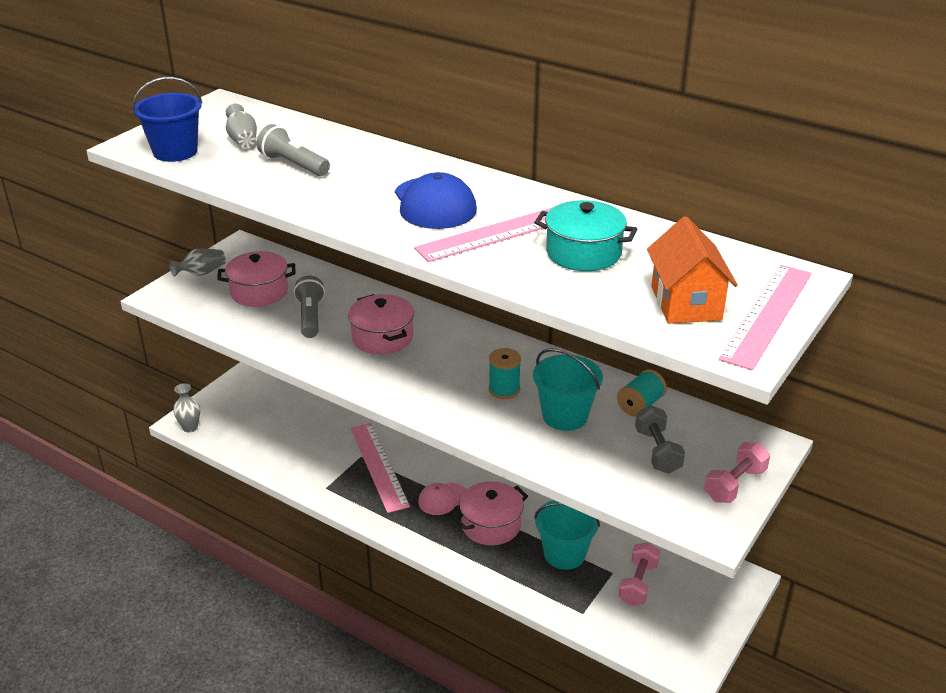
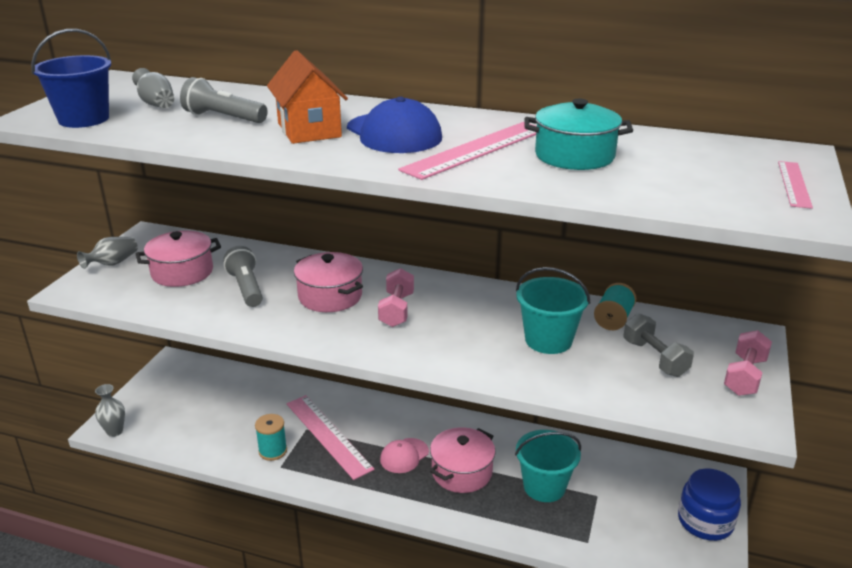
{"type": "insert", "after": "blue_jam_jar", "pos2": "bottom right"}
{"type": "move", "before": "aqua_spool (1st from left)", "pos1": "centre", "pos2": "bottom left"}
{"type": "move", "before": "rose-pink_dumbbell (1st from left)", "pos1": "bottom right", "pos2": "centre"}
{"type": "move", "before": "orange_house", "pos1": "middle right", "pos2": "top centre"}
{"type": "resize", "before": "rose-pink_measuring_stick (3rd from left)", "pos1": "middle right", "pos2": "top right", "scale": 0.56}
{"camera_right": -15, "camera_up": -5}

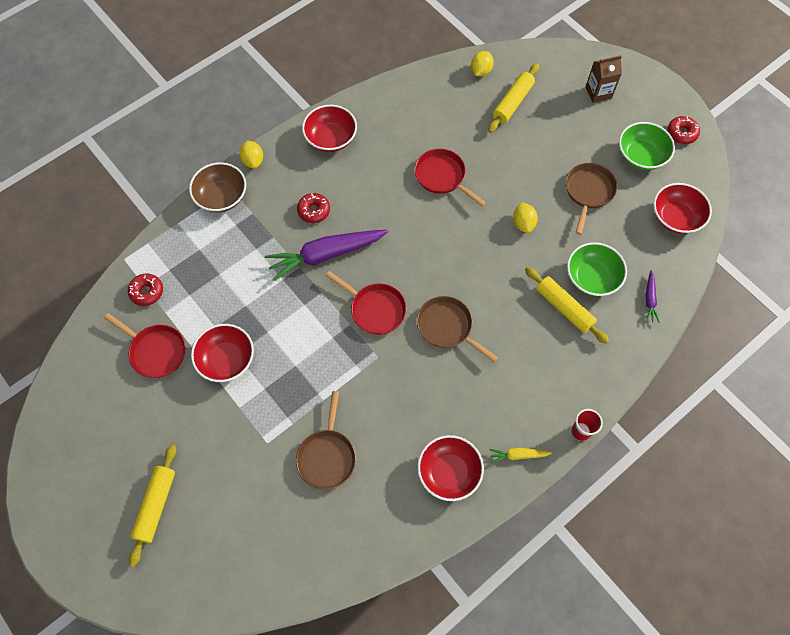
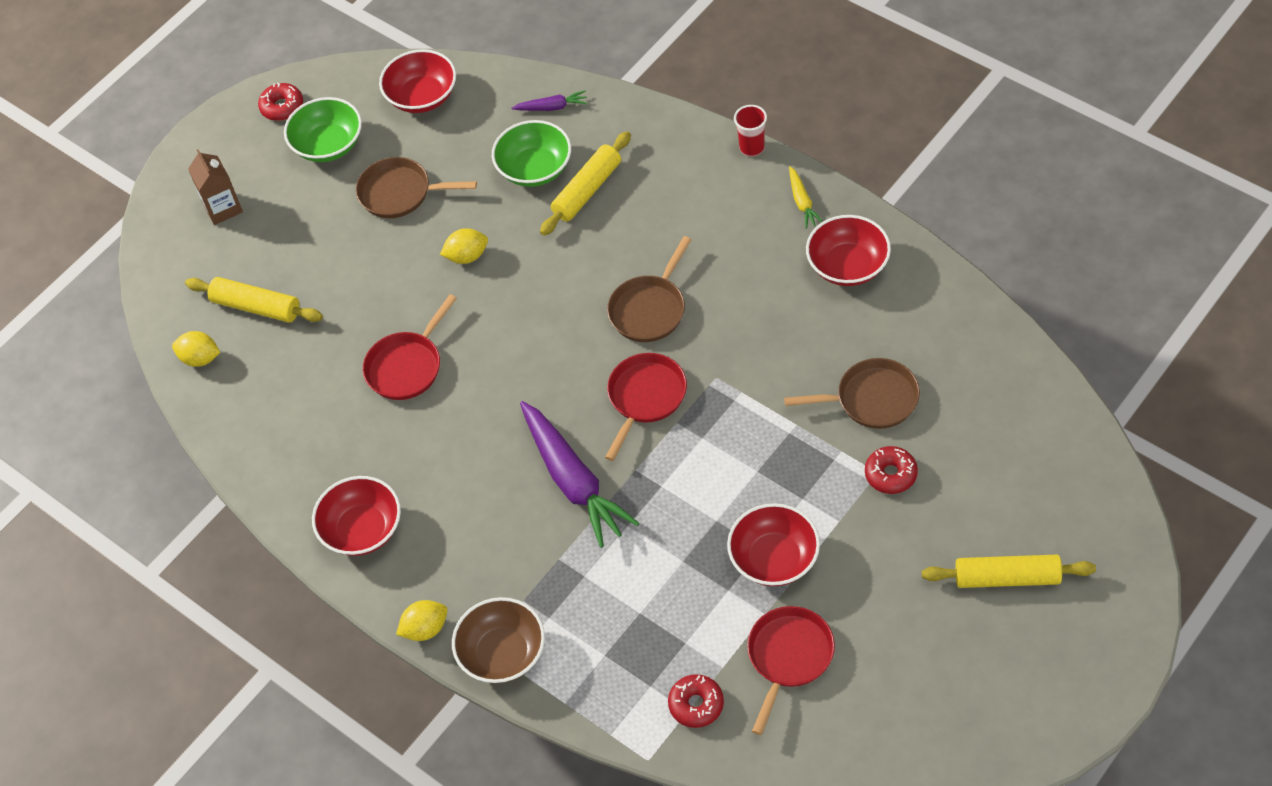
{"type": "move", "before": "red_donut (2nd from left in the first image)", "after": "red_donut (3rd from left)", "pos1": "top centre", "pos2": "middle right"}
{"camera_right": -95, "camera_up": -10}

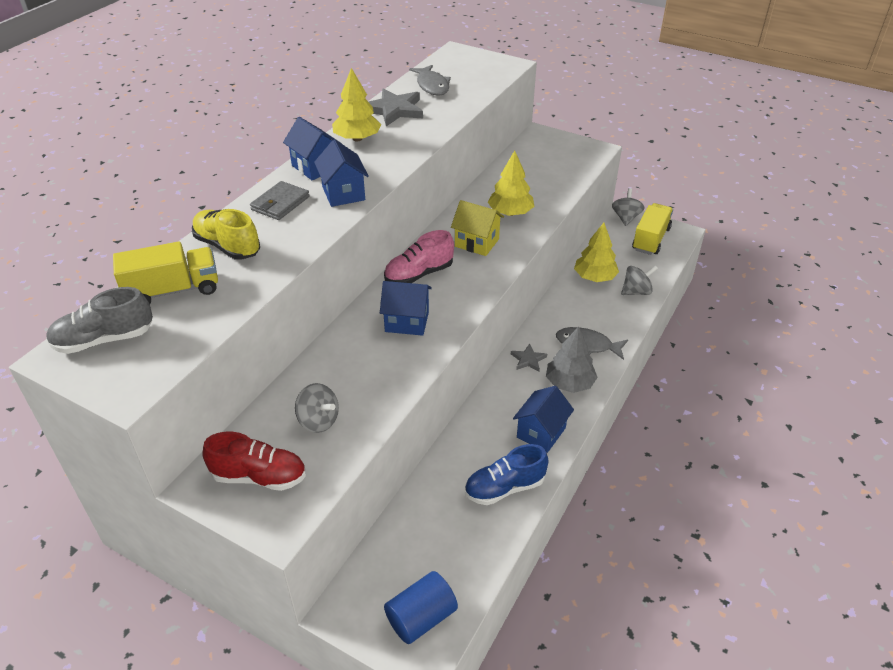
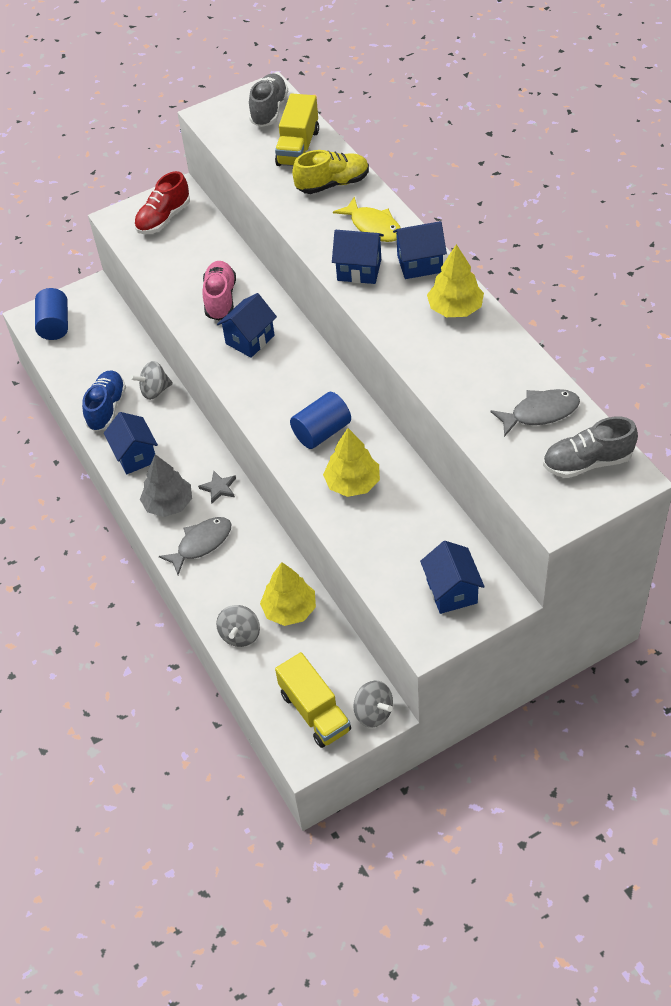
{"type": "delete", "before": "ash-grey_five-pointed_star (1st from left)", "pos1": "top centre"}
{"type": "insert", "after": "blue_house (5th from left)", "pos2": "middle right"}
{"type": "insert", "after": "ash-grey_shoe (2nd from left)", "pos2": "middle right"}
{"type": "move", "before": "ash-grey_whirligig (1st from left)", "pos1": "centre", "pos2": "middle left"}
{"type": "move", "before": "rose-pink_shoe", "pos1": "centre", "pos2": "top left"}
{"type": "replace", "before": "ash-grey_billfold", "after": "golden_toy_fish", "pos1": "top left", "pos2": "top centre"}
{"type": "replace", "before": "golden_house", "after": "blue_cylinder (2nd from left)", "pos1": "centre", "pos2": "centre"}
{"type": "rotate", "before": "ash-grey_toy_fish (1st from left in the first image)", "pos1": "top centre", "pos2": "middle right", "turn": 150}
{"camera_right": 125, "camera_up": 10}

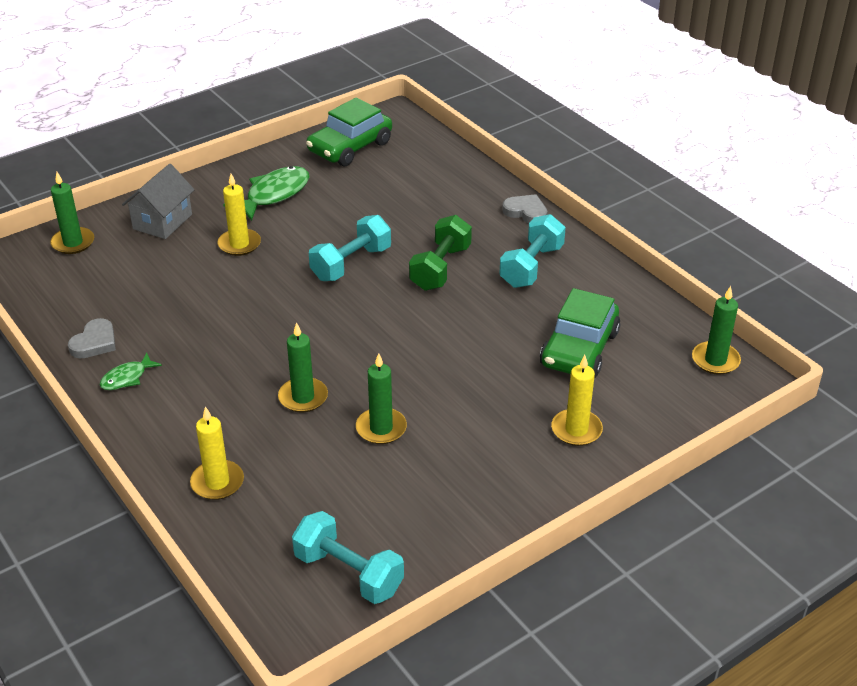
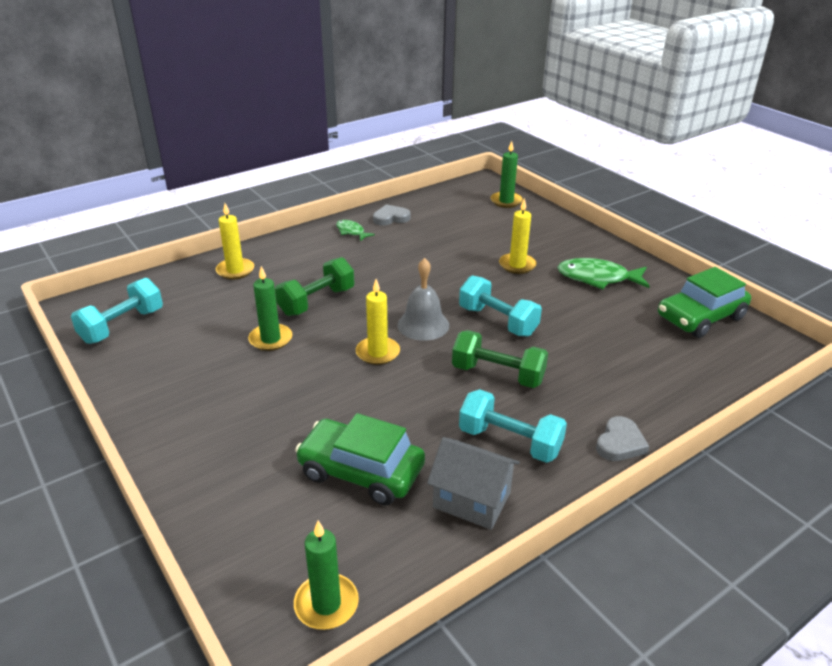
{"type": "insert", "after": "ash-grey_school_bell", "pos2": "centre"}
{"type": "move", "before": "ash-grey_house", "pos1": "top left", "pos2": "bottom centre"}
{"type": "move", "before": "golden_pillar_candle (3rd from left in the first image)", "after": "golden_pillar_candle (2nd from left)", "pos1": "middle right", "pos2": "centre"}
{"type": "replace", "before": "emerald_pillar_candle (2nd from left)", "after": "emerald_dumbbell (1st from left)", "pos1": "centre", "pos2": "centre"}
{"type": "rotate", "before": "ash-grey_love_heart (1st from left)", "pos1": "middle left", "pos2": "top centre", "turn": 135}
{"type": "rotate", "before": "emerald_toy_fish (2nd from left)", "pos1": "top left", "pos2": "middle right", "turn": 150}
{"type": "rotate", "before": "emerald_car (1st from left in the first image)", "pos1": "top centre", "pos2": "middle right", "turn": -75}
{"camera_right": 90, "camera_up": -5}

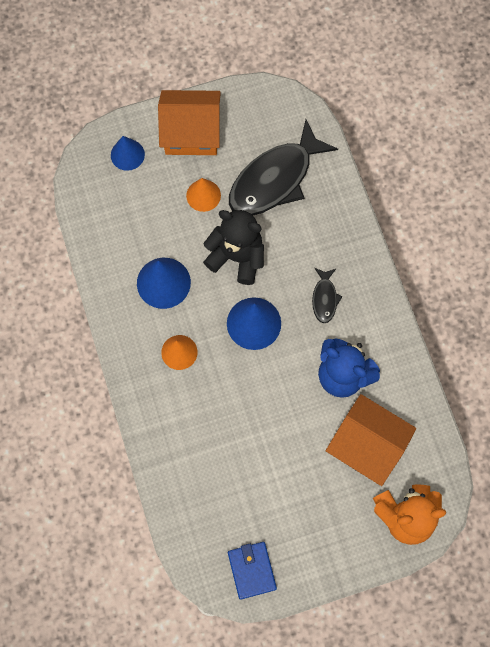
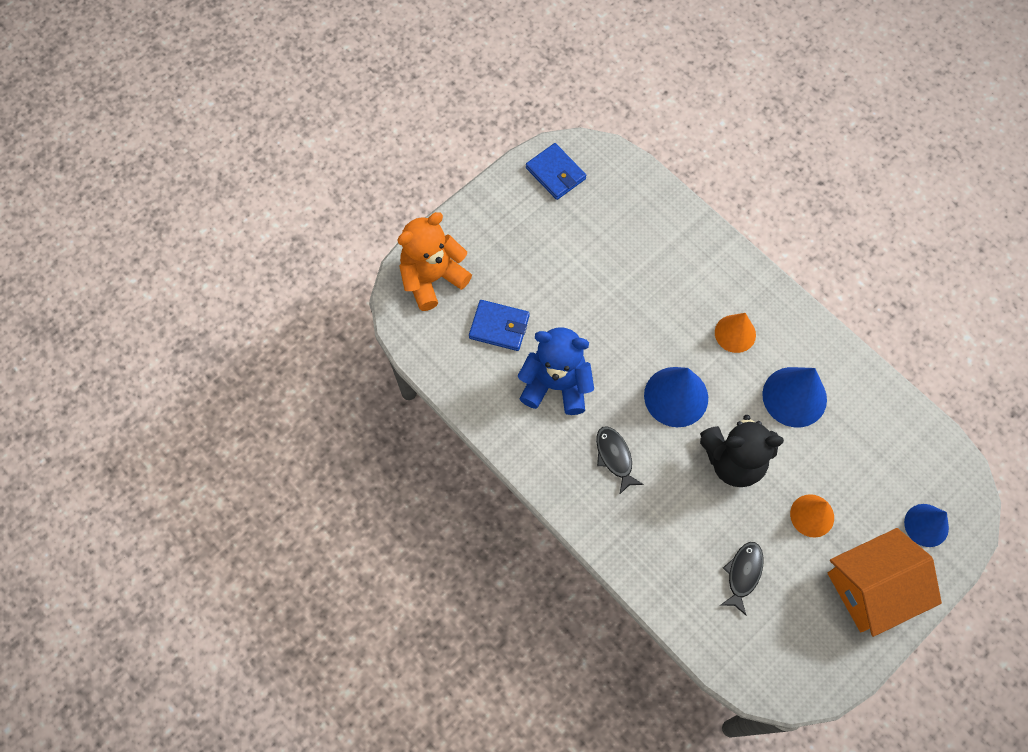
{"type": "replace", "before": "orange_house (2nd from left)", "after": "blue_billfold (1st from left)", "pos1": "bottom right", "pos2": "centre"}
{"type": "resize", "before": "ebony_toy_fish (1st from left in the first image)", "pos1": "top centre", "pos2": "bottom right", "scale": 0.45}
{"camera_right": 155, "camera_up": -5}

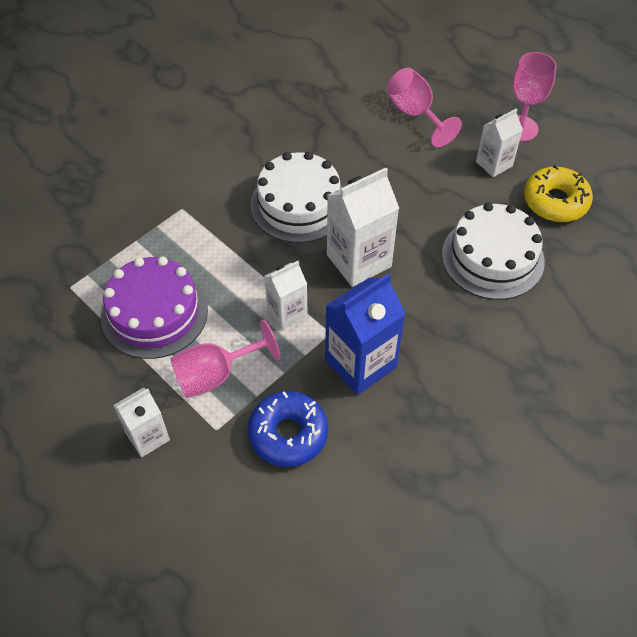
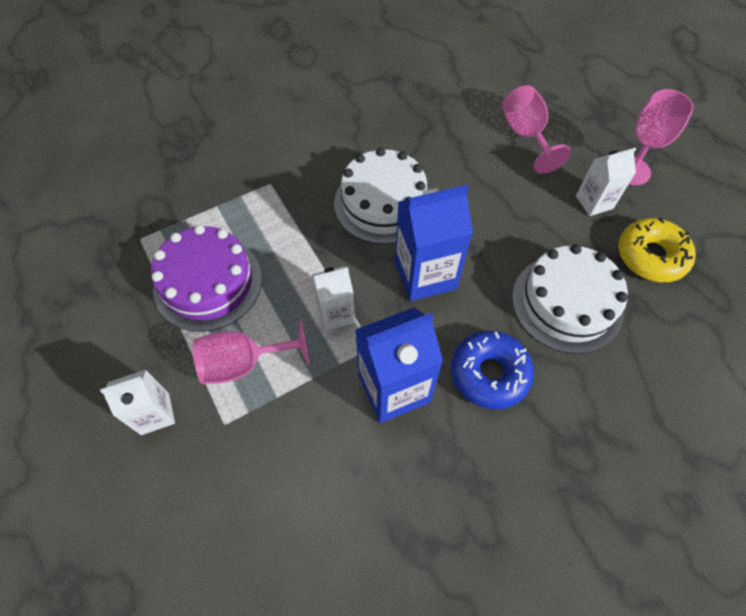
{"type": "move", "before": "blue_donut", "pos1": "bottom centre", "pos2": "centre"}
{"type": "recolor", "before": "pure_white_juice_carton (3rd from left)", "after": "blue_juice_carton (2nd from left)", "pos1": "centre", "pos2": "centre"}
{"camera_right": 15, "camera_up": 5}

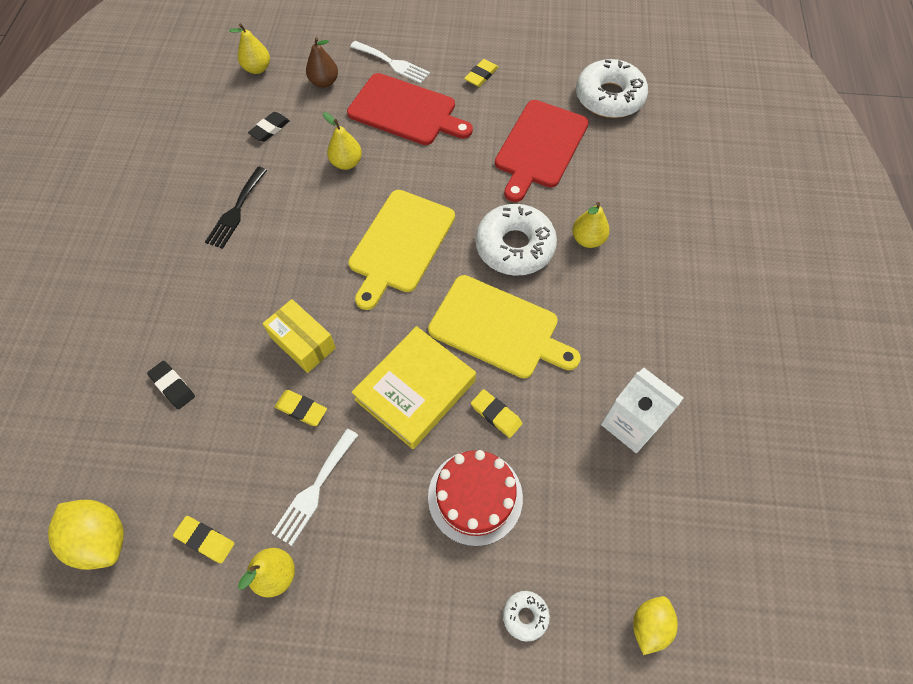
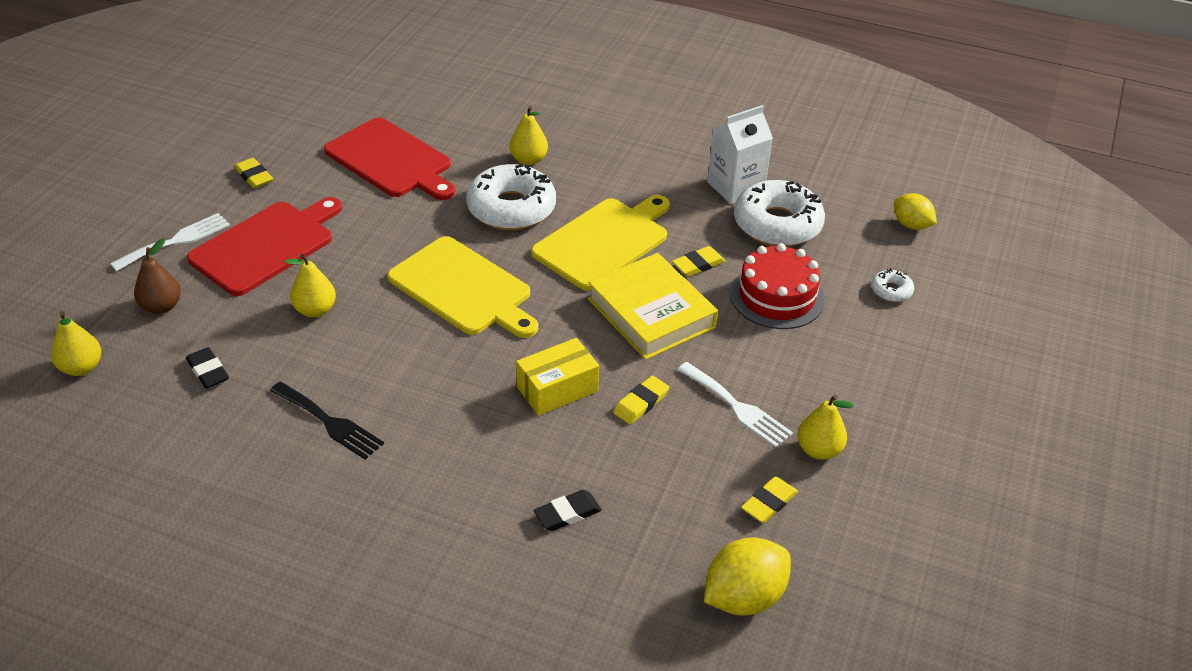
{"type": "move", "before": "pure_white_donut (3rd from left in the first image)", "after": "pure_white_donut (2nd from left)", "pos1": "top right", "pos2": "top centre"}
{"camera_right": -75, "camera_up": -20}

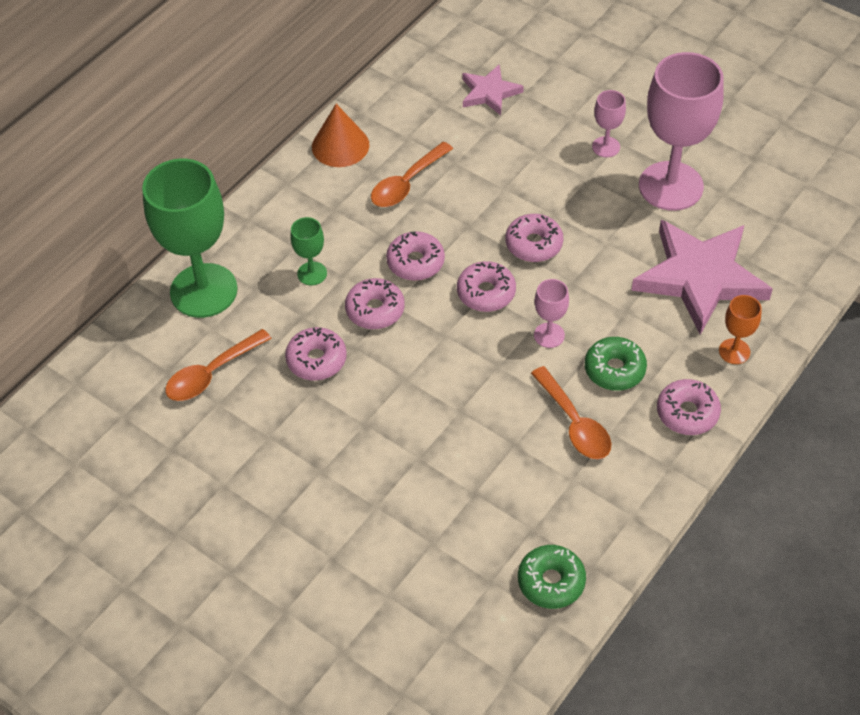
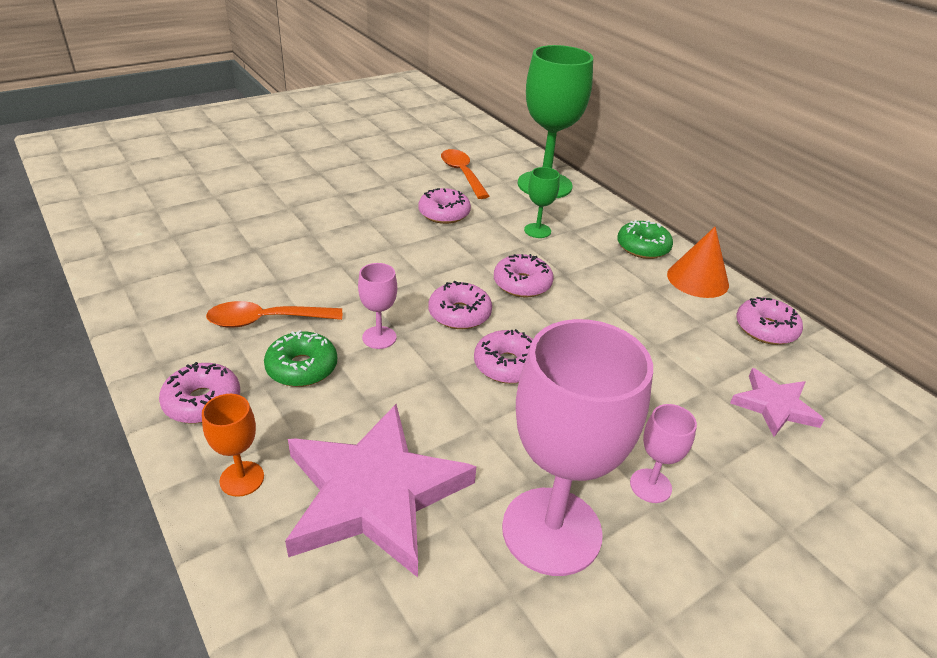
{"type": "delete", "before": "orange_tablespoon (2nd from left)", "pos1": "top centre"}
{"type": "move", "before": "rose-pink_donut (2nd from left in the first image)", "after": "rose-pink_donut (6th from left)", "pos1": "centre", "pos2": "middle right"}
{"type": "move", "before": "emerald_donut (1st from left in the first image)", "after": "emerald_donut (2nd from left)", "pos1": "bottom centre", "pos2": "middle right"}
{"camera_right": 105, "camera_up": -15}

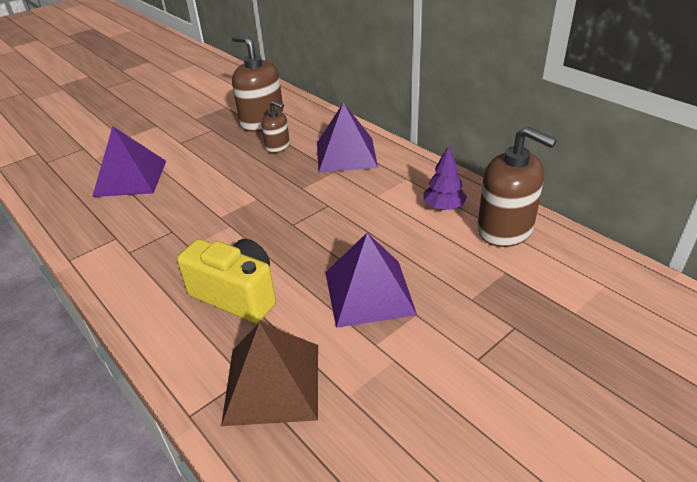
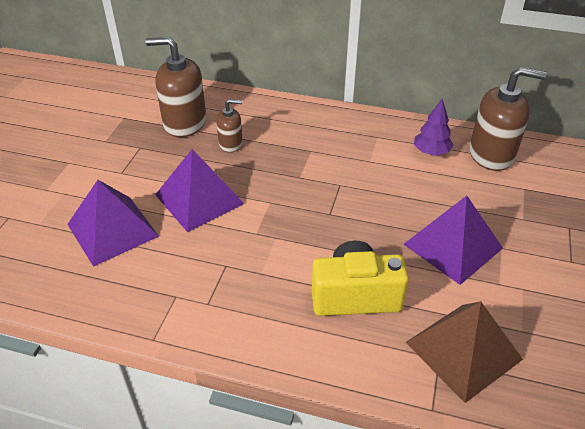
{"type": "move", "before": "purple_pyramid (2nd from left)", "pos1": "top centre", "pos2": "centre"}
{"camera_right": -35, "camera_up": 5}

